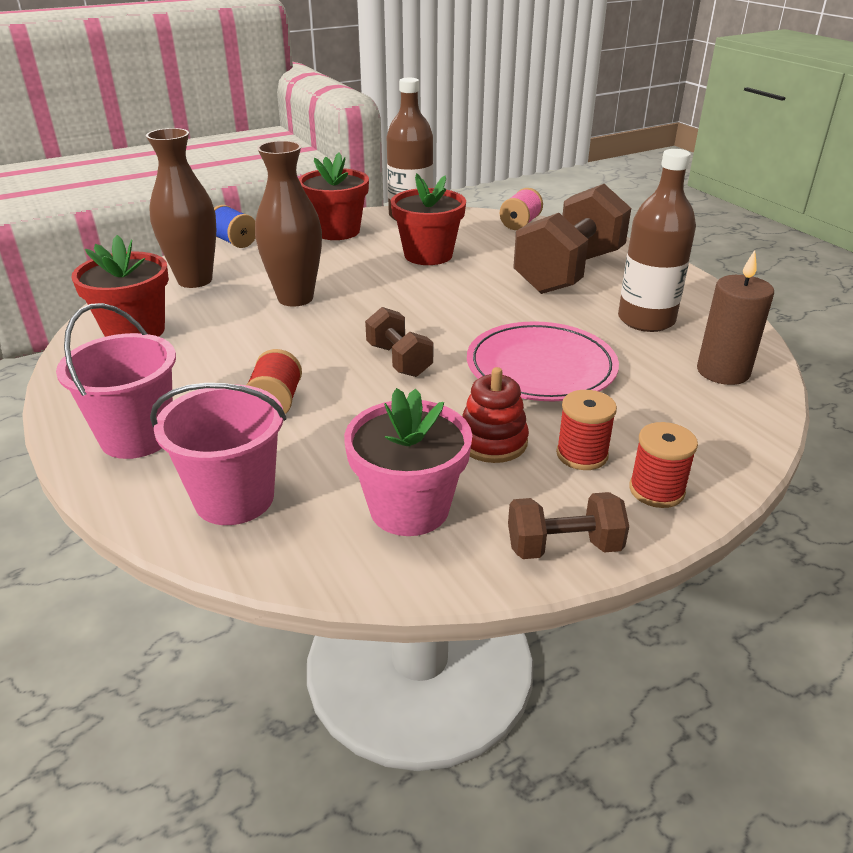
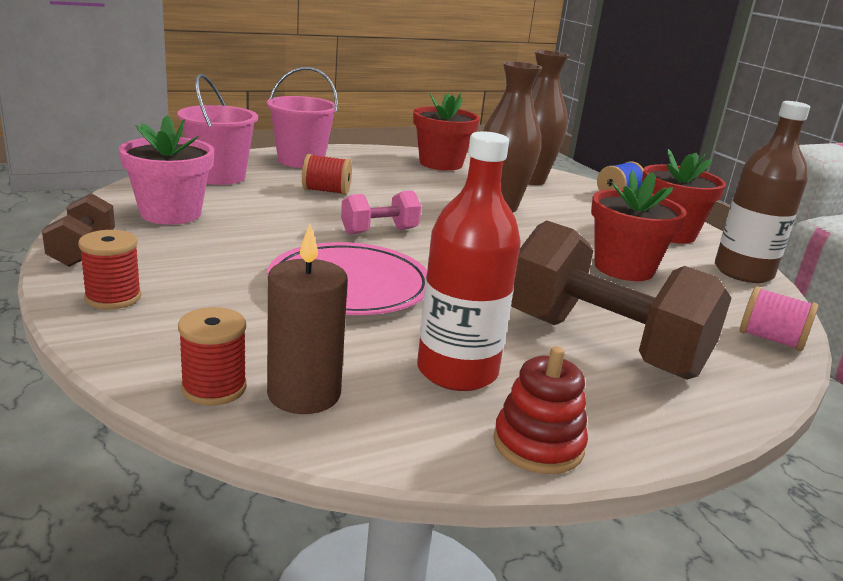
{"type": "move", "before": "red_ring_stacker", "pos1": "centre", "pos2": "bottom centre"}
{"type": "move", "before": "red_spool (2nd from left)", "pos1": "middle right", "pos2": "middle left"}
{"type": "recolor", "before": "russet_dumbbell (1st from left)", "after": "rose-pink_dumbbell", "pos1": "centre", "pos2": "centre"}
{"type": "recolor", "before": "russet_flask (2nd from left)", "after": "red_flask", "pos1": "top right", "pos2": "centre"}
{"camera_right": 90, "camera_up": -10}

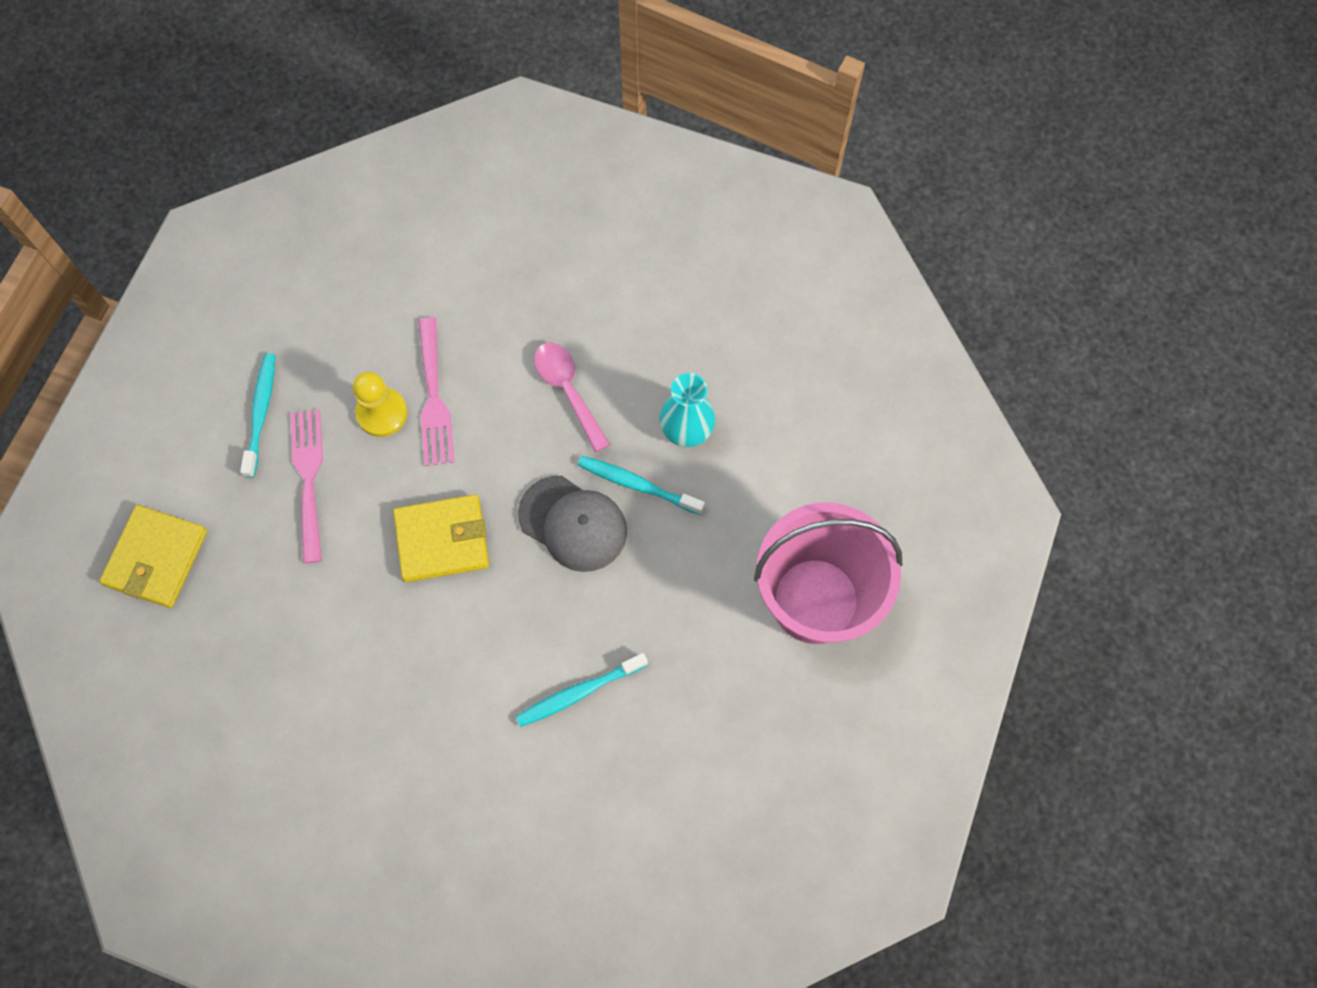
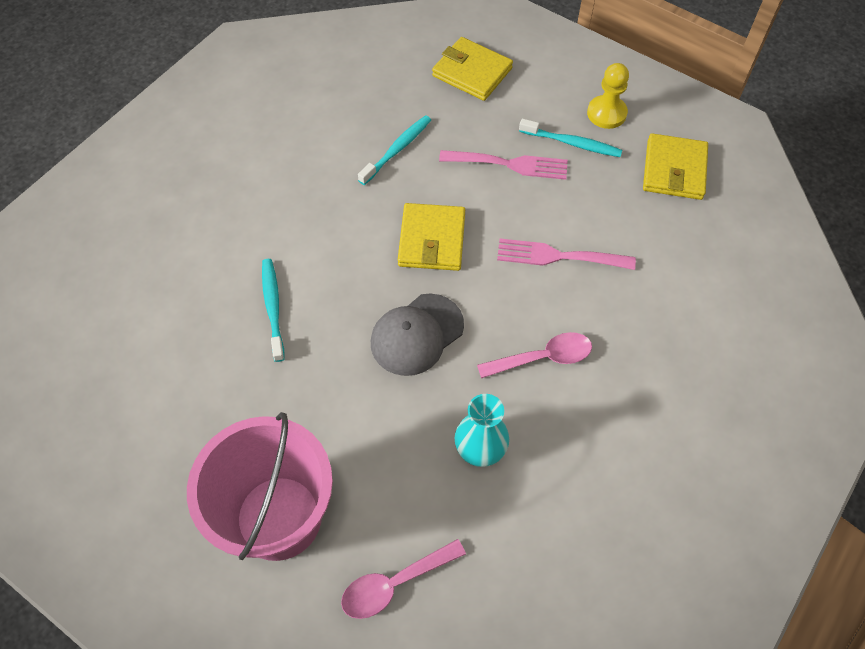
{"type": "insert", "after": "rose-pink_tablespoon (1st from left)", "pos2": "bottom centre"}
{"type": "insert", "after": "golden_billfold (3rd from left)", "pos2": "top right"}
{"type": "move", "before": "golden_pawn", "pos1": "middle left", "pos2": "top right"}
{"type": "move", "before": "aqua_tooth_brush (3rd from left in the first image)", "after": "aqua_tooth_brush (2nd from left)", "pos1": "centre", "pos2": "top centre"}
{"camera_right": 105, "camera_up": -10}

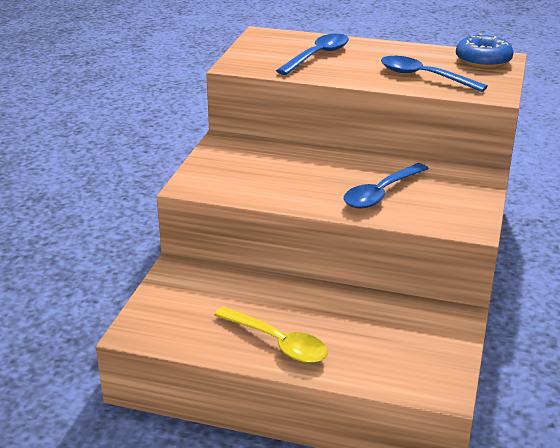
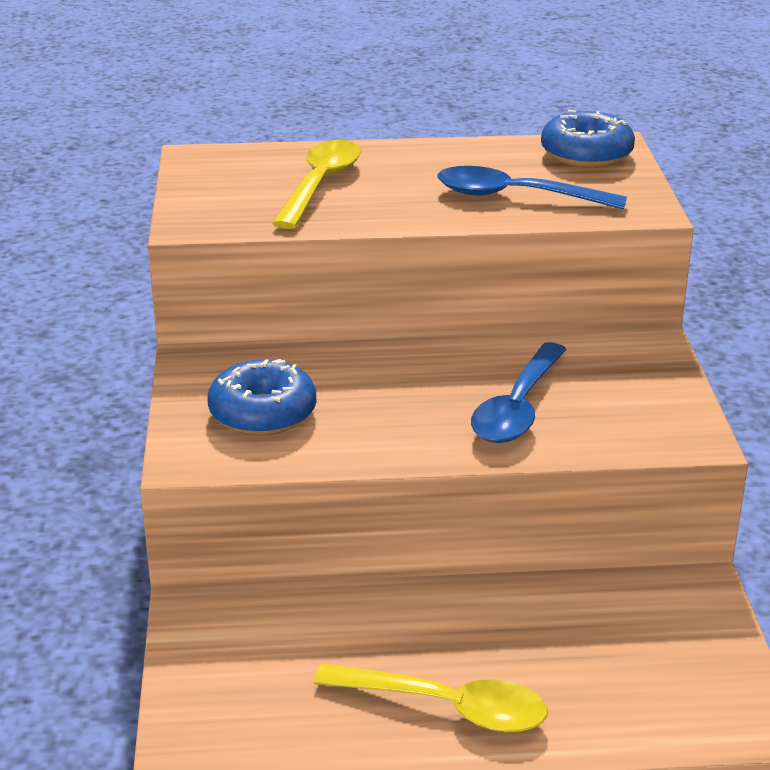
{"type": "insert", "after": "blue_donut (1st from left)", "pos2": "centre"}
{"type": "recolor", "before": "blue_tablespoon (1st from left)", "after": "golden_tablespoon (1st from left)", "pos1": "top centre", "pos2": "top centre"}
{"camera_right": -20, "camera_up": 0}

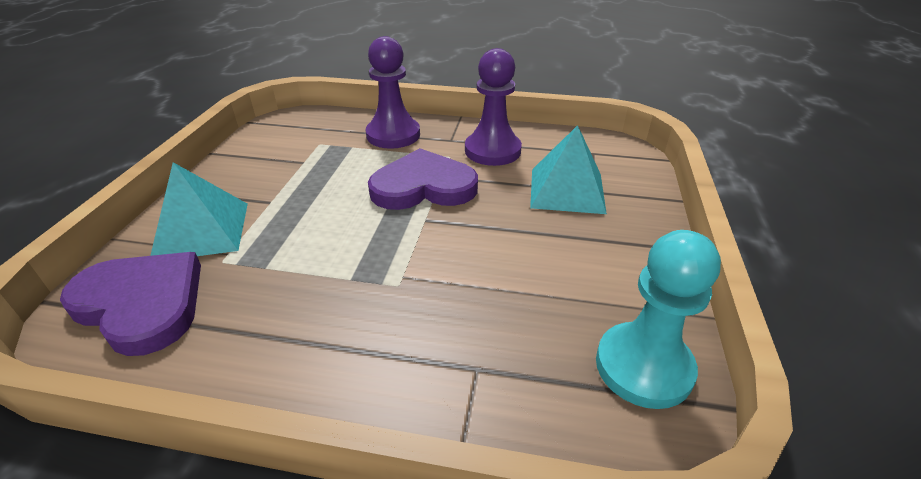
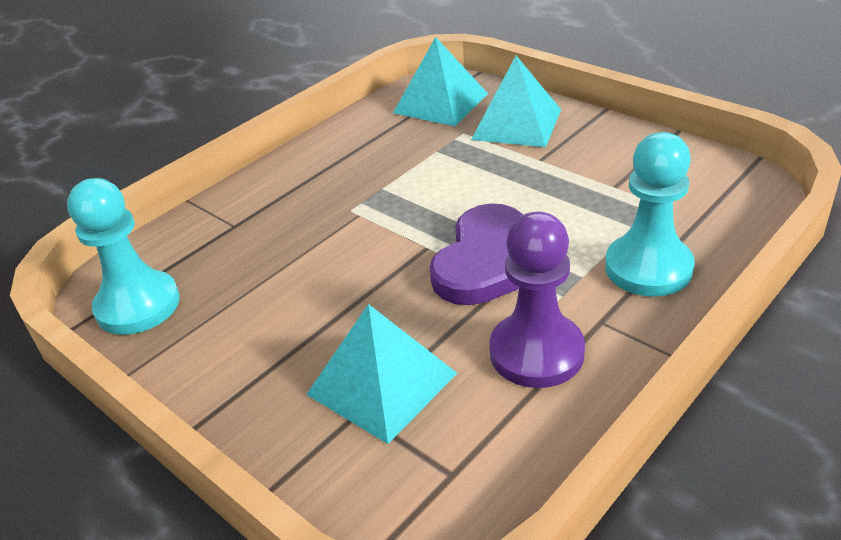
{"type": "replace", "before": "purple_love_heart (1st from left)", "after": "aqua_pyramid (2nd from left)", "pos1": "middle left", "pos2": "top centre"}
{"type": "recolor", "before": "purple_pawn (1st from left)", "after": "aqua_pawn (2nd from left)", "pos1": "top centre", "pos2": "middle right"}
{"camera_right": 125, "camera_up": 0}

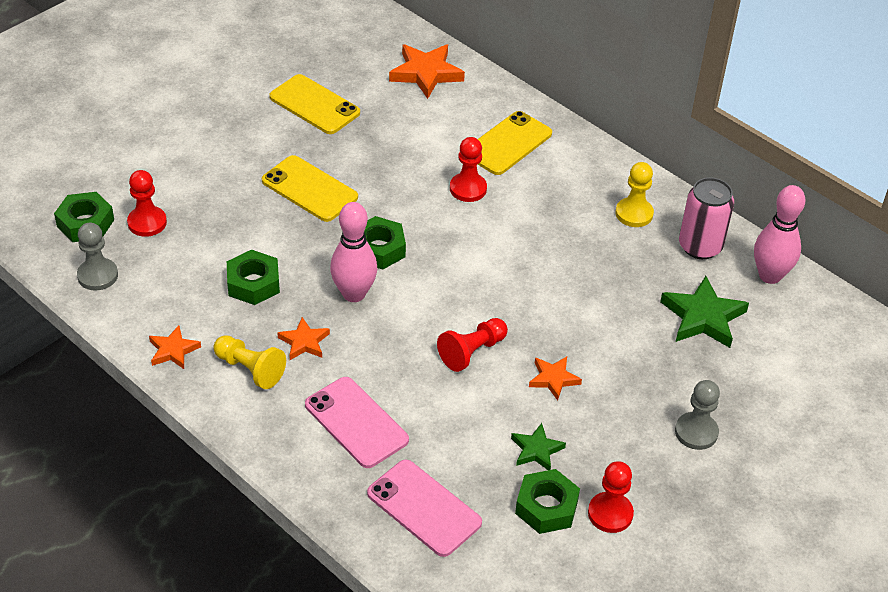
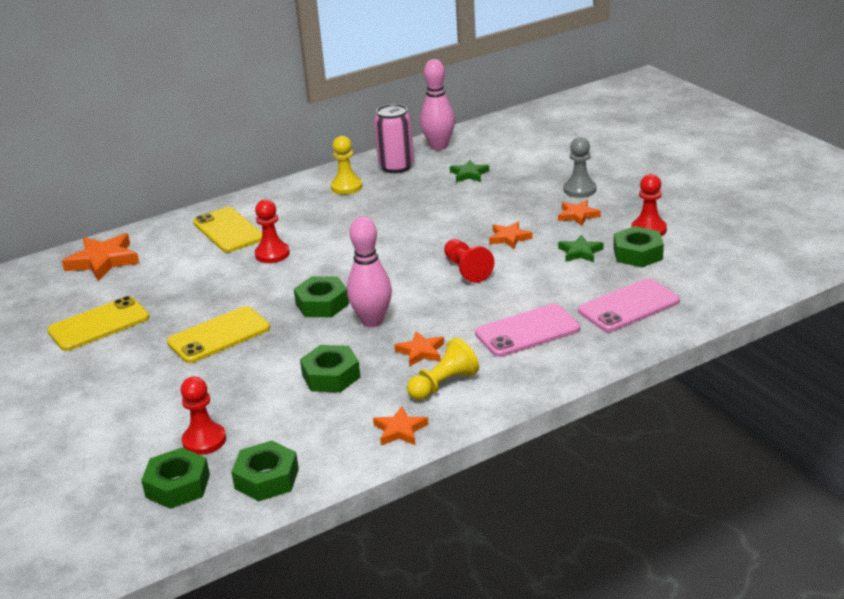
{"type": "insert", "after": "orange_five-pointed_star (5th from left)", "pos2": "middle right"}
{"type": "replace", "before": "ash-grey_pawn (1st from left)", "after": "emerald_hexagon_nut (2nd from left)", "pos1": "middle left", "pos2": "bottom left"}
{"type": "resize", "before": "emerald_five-pointed_star (2nd from left in the first image)", "pos1": "middle right", "pos2": "top centre", "scale": 0.58}
{"camera_right": -70, "camera_up": -15}

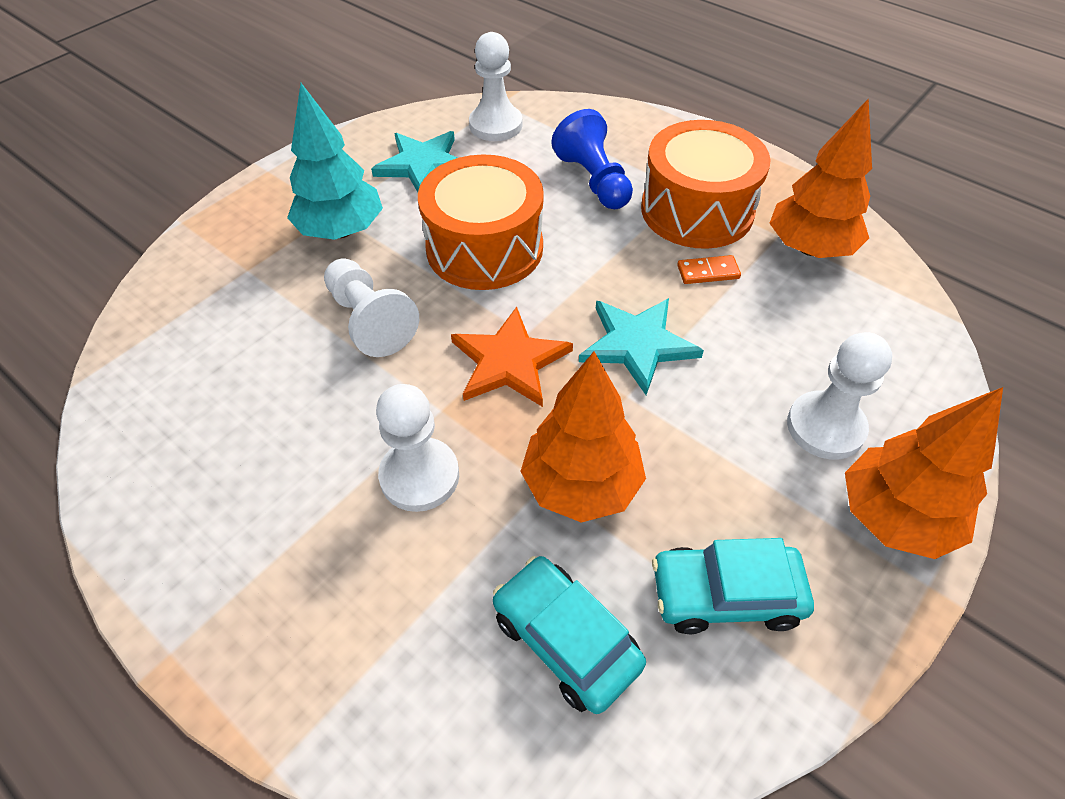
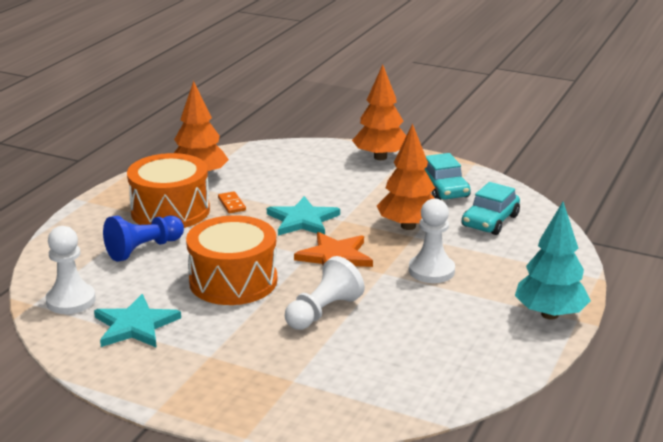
{"type": "delete", "before": "pure_white_pawn (4th from left)", "pos1": "middle right"}
{"type": "move", "before": "aqua_fir_tree", "pos1": "top left", "pos2": "middle right"}
{"camera_right": -105, "camera_up": -25}

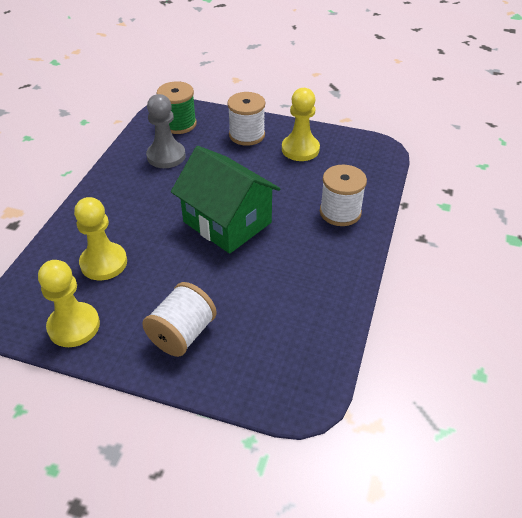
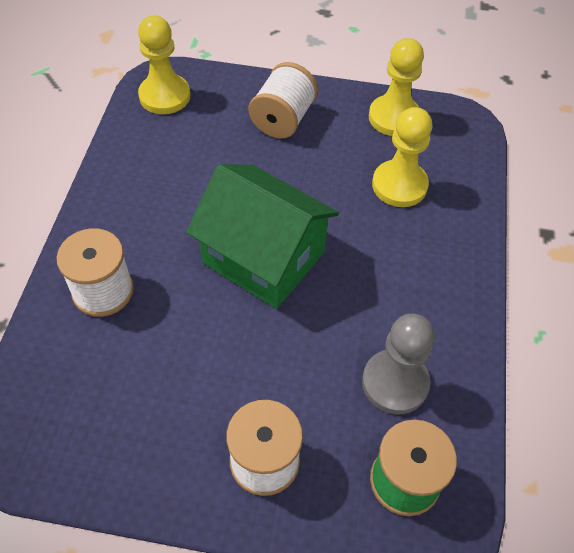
{"type": "move", "before": "golden_pawn (3rd from left in the first image)", "after": "golden_pawn (1st from left)", "pos1": "top centre", "pos2": "top left"}
{"camera_right": 170, "camera_up": 10}

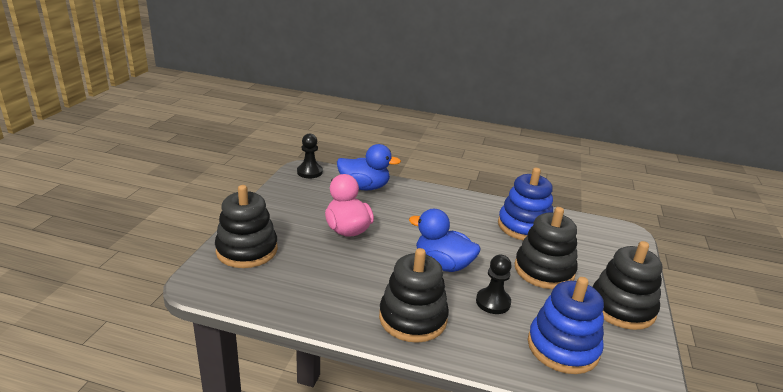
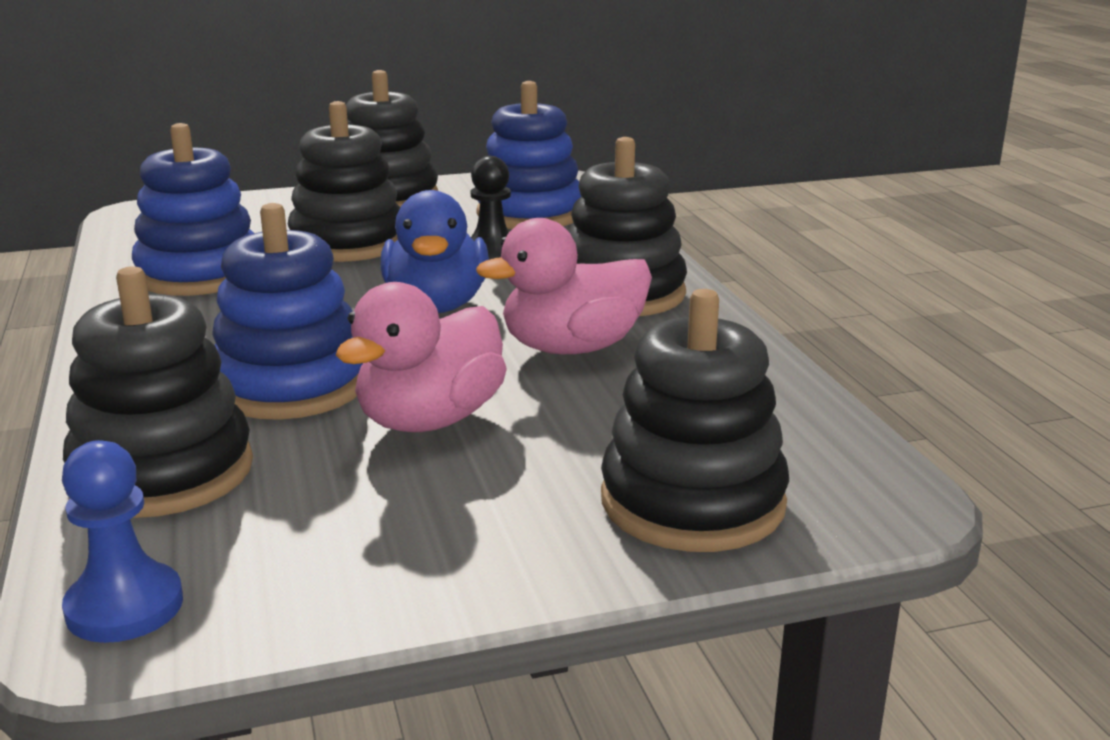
{"type": "insert", "after": "blue_ring_stacker (2nd from left)", "pos2": "middle left"}
{"type": "insert", "after": "rose-pink_rubber_duck (2nd from left)", "pos2": "centre"}
{"type": "replace", "before": "blue_rubber_duck (1st from left)", "after": "ebony_ring_stacker (1st from left)", "pos1": "centre", "pos2": "middle left"}
{"type": "recolor", "before": "ebony_pawn (1st from left)", "after": "blue_pawn", "pos1": "centre", "pos2": "bottom left"}
{"camera_right": -120, "camera_up": -5}

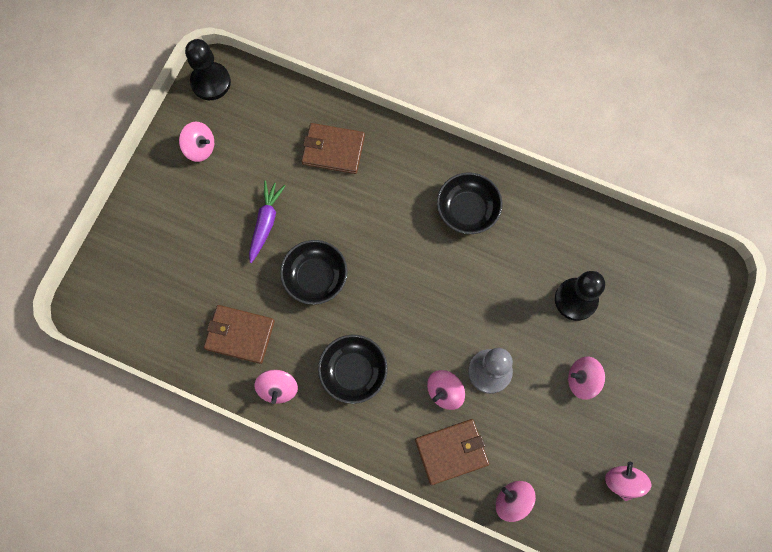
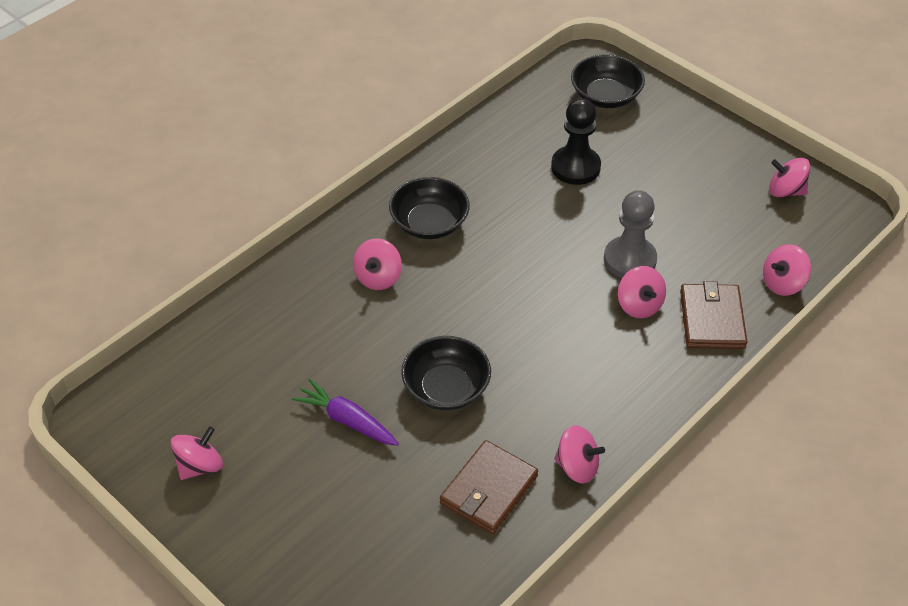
{"type": "delete", "before": "ebony_pawn (1st from left)", "pos1": "top left"}
{"type": "delete", "before": "russet_billfold (2nd from left)", "pos1": "top centre"}
{"type": "move", "before": "ebony_deep_dish (2nd from left in the first image)", "after": "ebony_deep_dish (3rd from left)", "pos1": "bottom centre", "pos2": "top right"}
{"type": "move", "before": "rose-pink_whirligig (5th from left in the first image)", "after": "rose-pink_whirligig (2nd from left)", "pos1": "bottom right", "pos2": "centre"}
{"camera_right": -70, "camera_up": -25}

